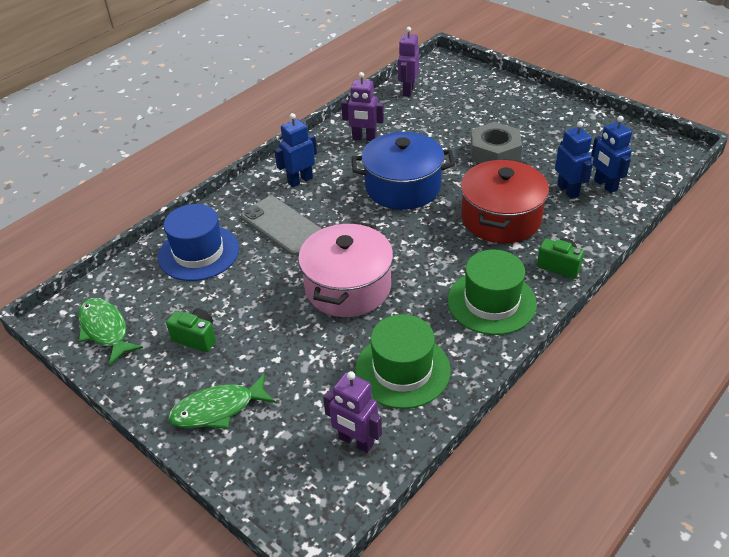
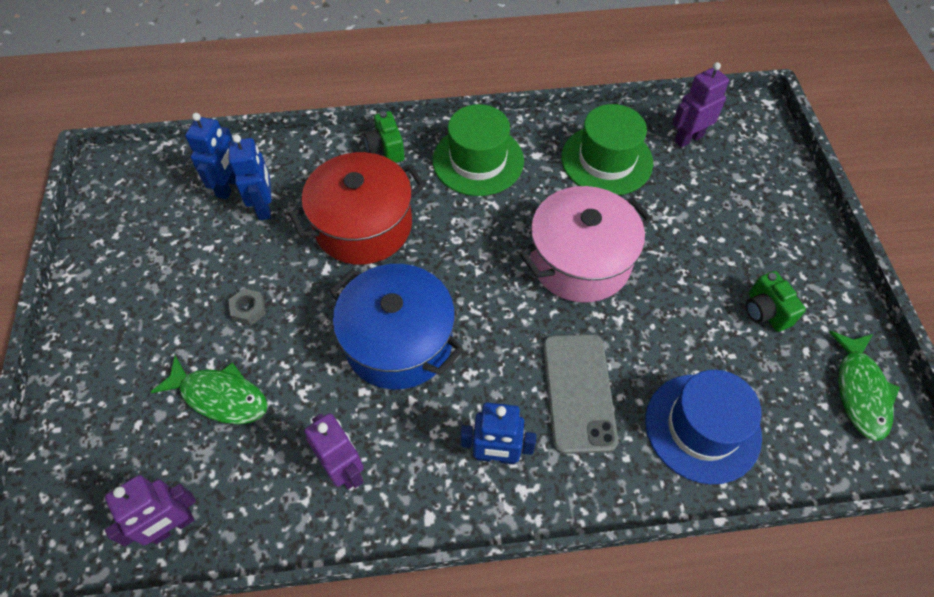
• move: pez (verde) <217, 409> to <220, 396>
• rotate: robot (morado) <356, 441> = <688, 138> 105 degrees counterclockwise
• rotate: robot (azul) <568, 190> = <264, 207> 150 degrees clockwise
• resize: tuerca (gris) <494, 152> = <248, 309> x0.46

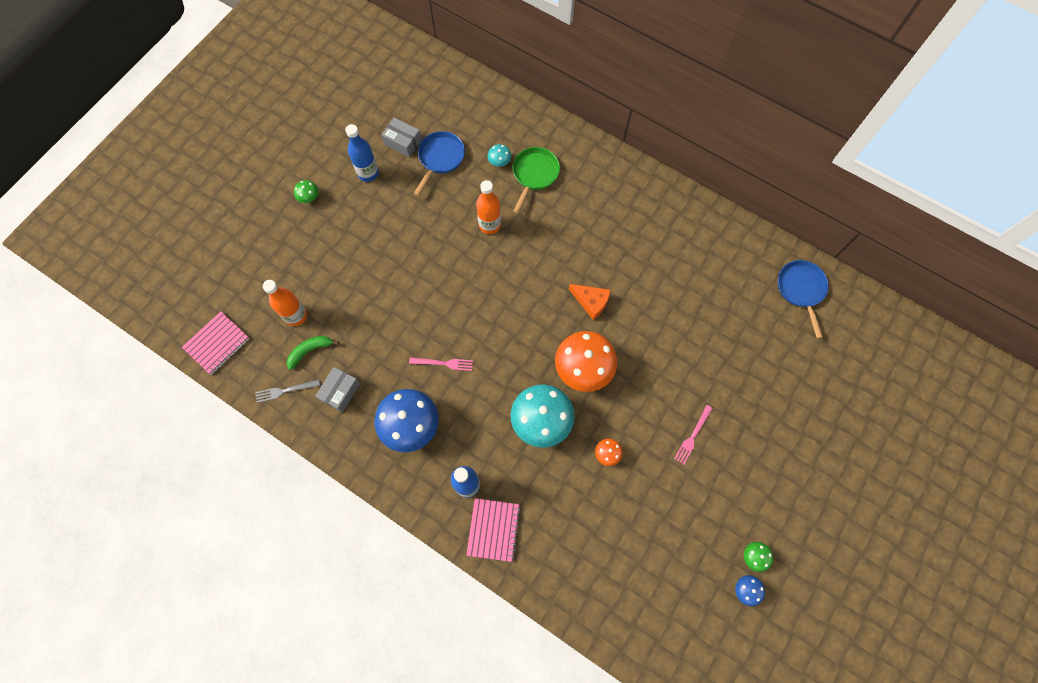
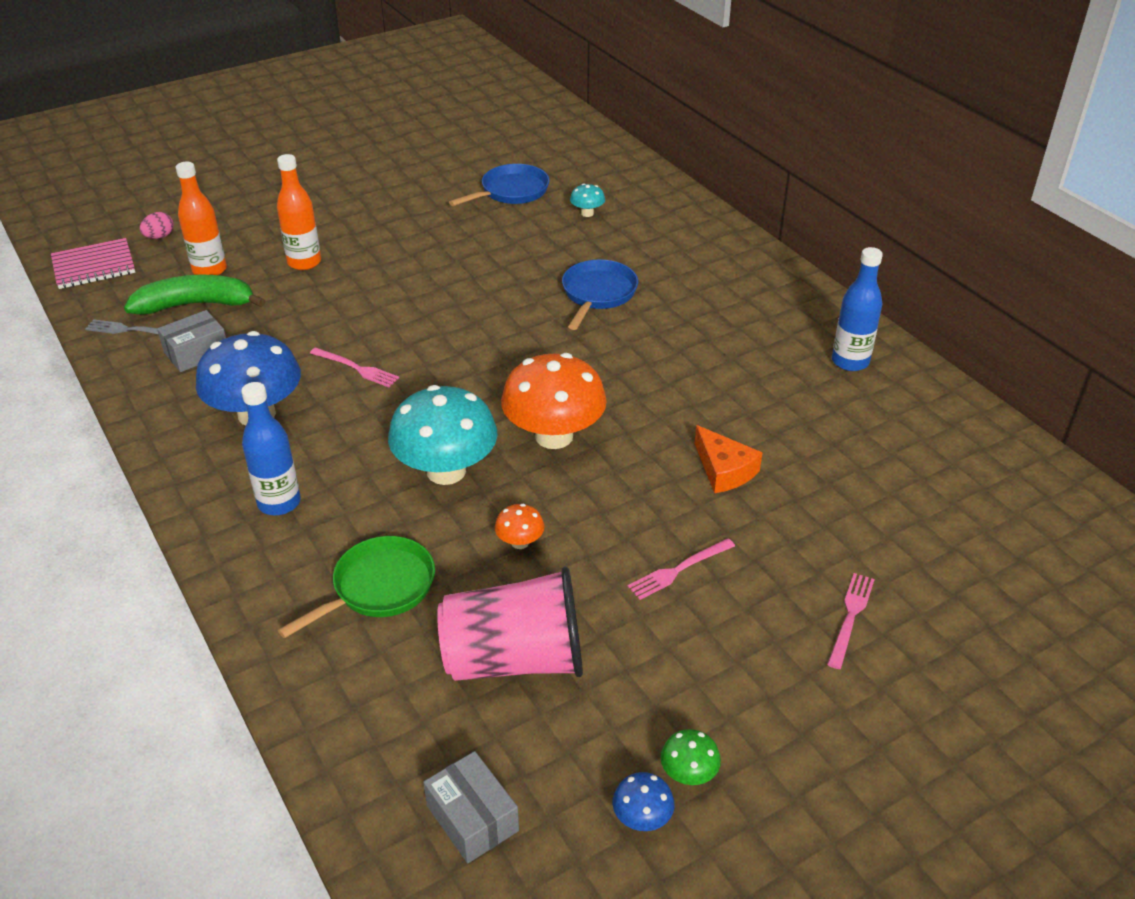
• delete: seta (verde) <309, 197>
• delete: cuaderno (rosa) <493, 529>
• insert: huevo (rosa) <159, 237>
• insert: vaso (rosa) <515, 659>
• insert: tenedor (rosa) <850, 617>
• move: botella (azul) <368, 173> to <850, 361>
• move: caja (gris) <403, 142> to <472, 818>
• move: botella (naranja) <489, 225> to <304, 262>
• move: sartén (verde) <534, 174> to <378, 588>
• move: queso (naranja) <591, 302> to <724, 470>
• move: sartén (azul) <801, 289> to <598, 294>
• resize: plátano (verde) <310, 351> = <196, 305> x1.63

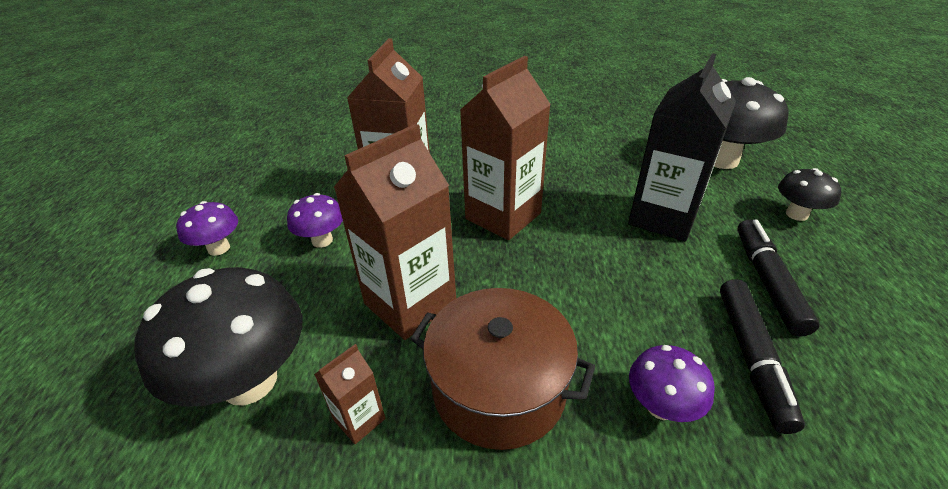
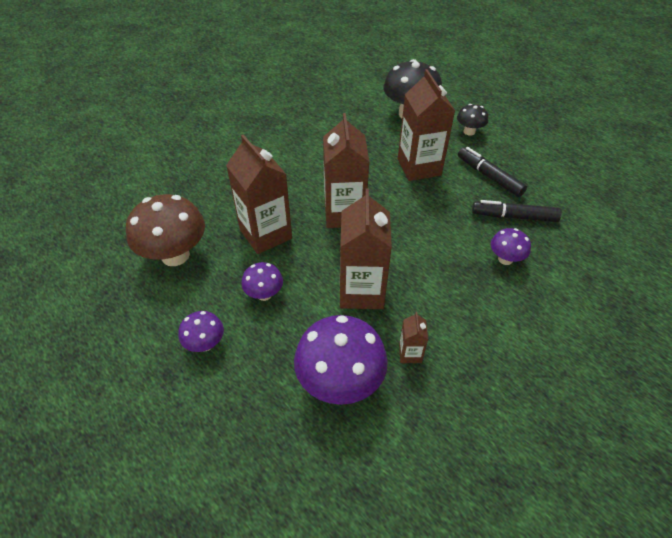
• delete: olla (marrón) <499, 388>
• insert: seta (marrón) <175, 255>
• recolor: seta (negro) <249, 381> to seta (morado) <340, 382>
• recolor: cartón de leche (negro) <663, 217> to cartón de leche (marrón) <419, 167>
• rotate: rotulador (negro) <751, 357> = <514, 216> 135 degrees clockwise

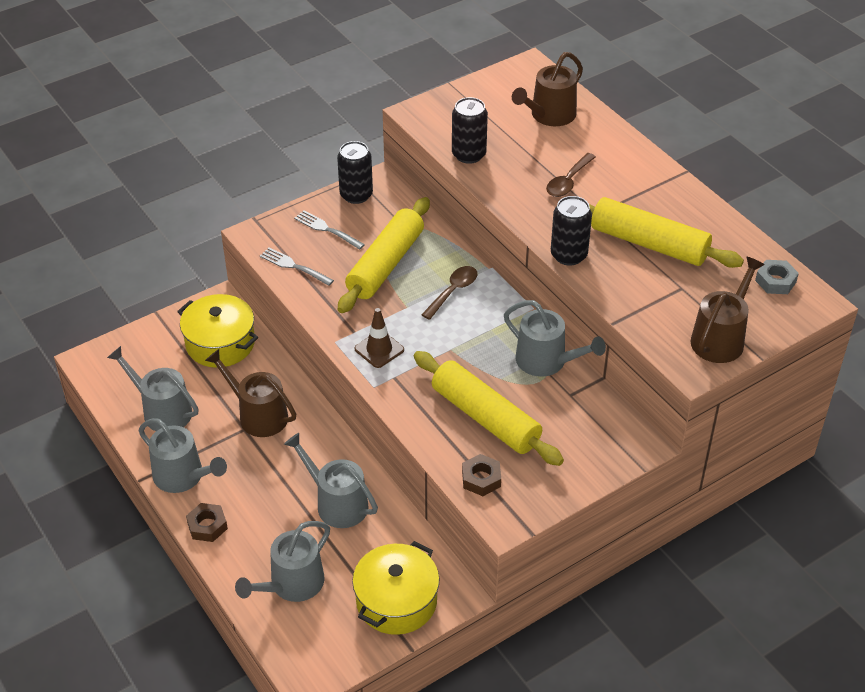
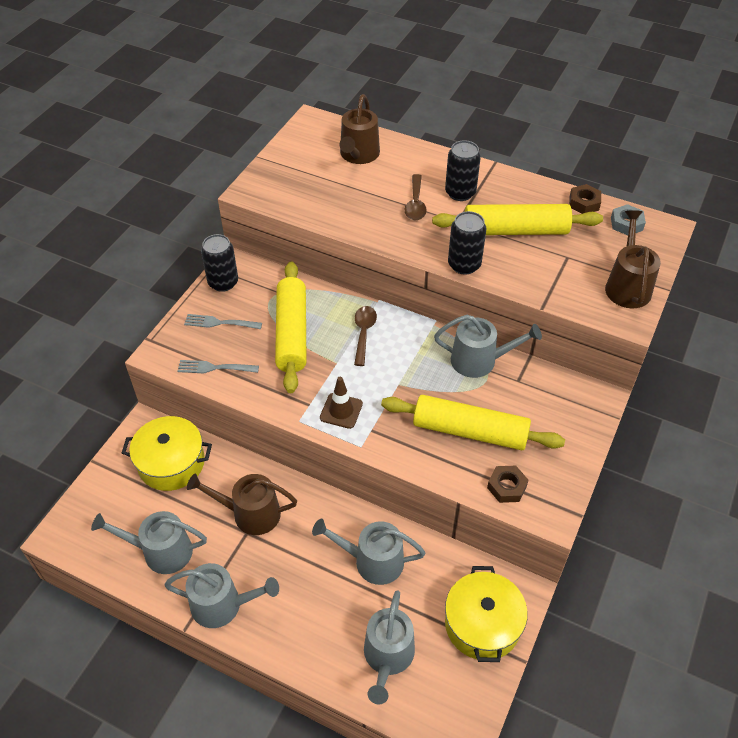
• move: tuerca (marrón) <207, 526> to <584, 203>
• move: lata (negro) <469, 154> to <460, 193>

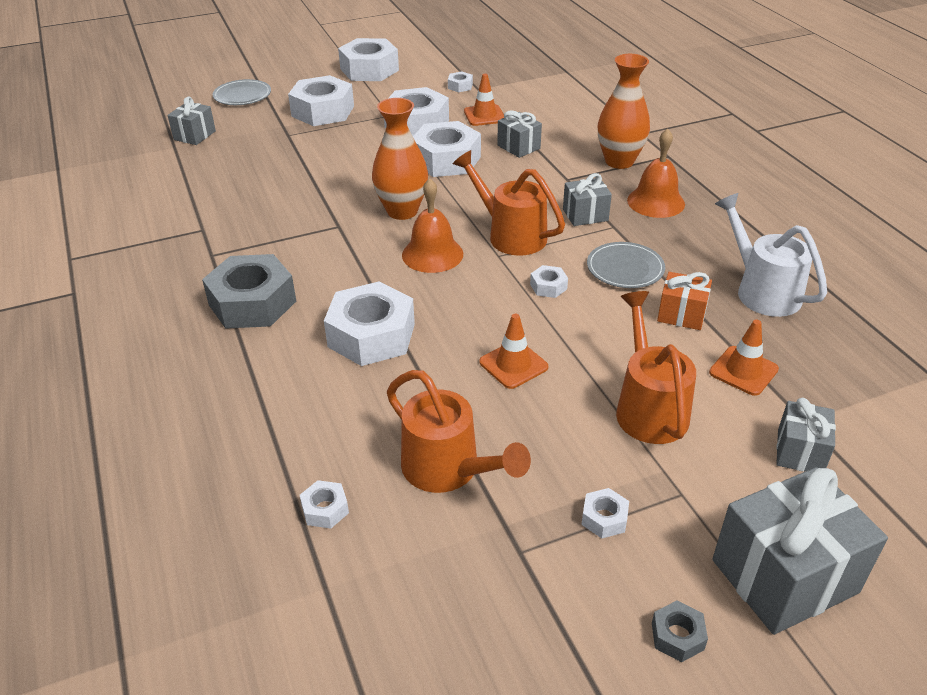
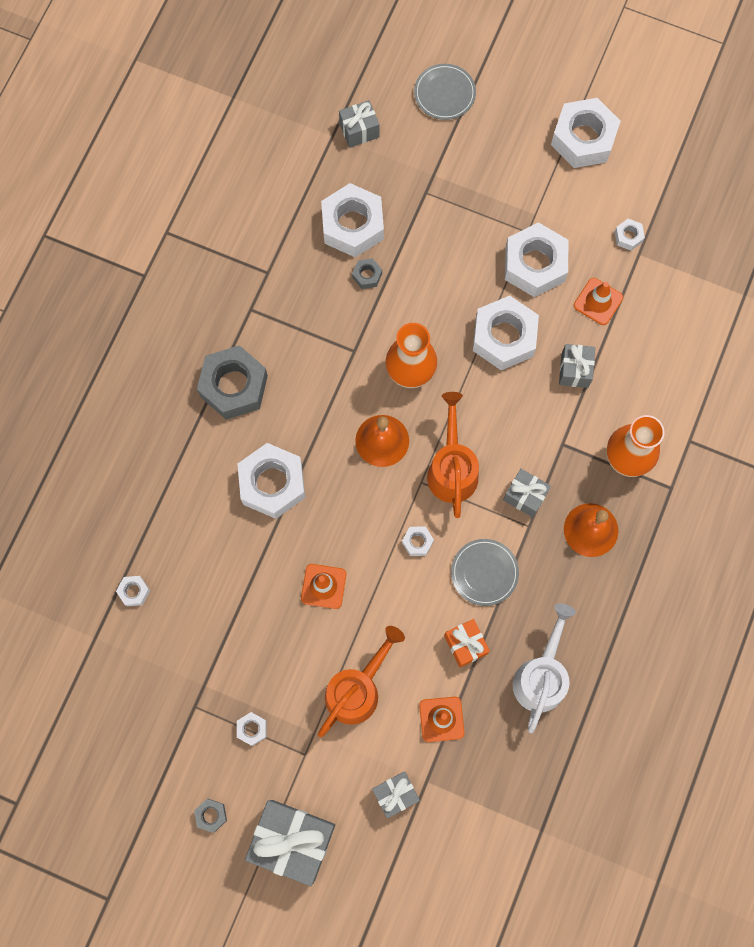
• delete: regadera (naranja) <448, 470>
• insert: tuerca (gris) <367, 275>
• move: tuerca (blanco) <323, 111> to <352, 225>

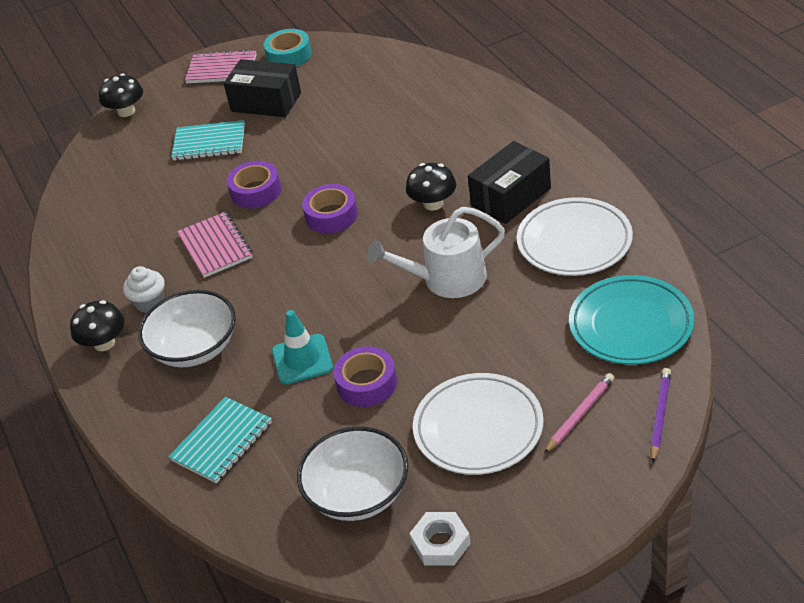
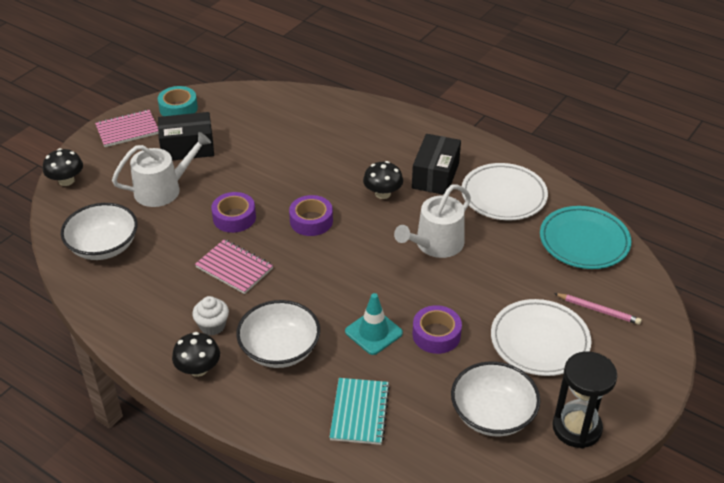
• delete: lápiz (morado) <660, 415>
• insert: cuenco (blanco) <103, 246>
• replace: cuaderno (turquesa) <209, 143> to regadera (blanco) <163, 189>
• replace: tuerca (blanco) <440, 543> to reloj de arena (negro) <576, 428>
• rotate: lápiz (rosa) <580, 414> = <598, 310> 105 degrees clockwise

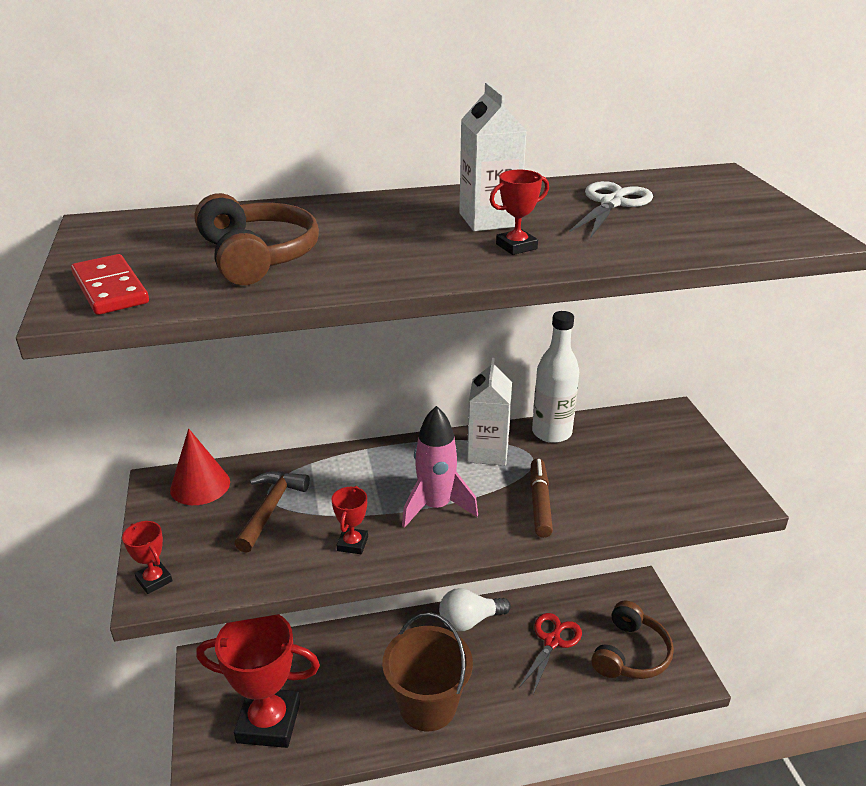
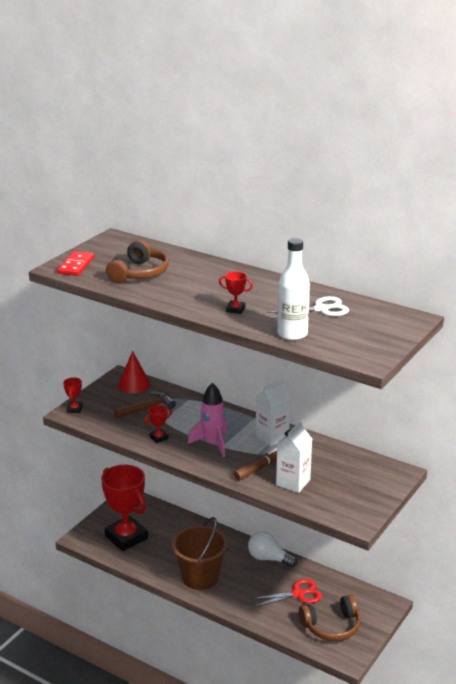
• move: cartón de leche (blanco) <489, 220> to <293, 482>
• move: botella (blanco) <551, 433> to <292, 334>

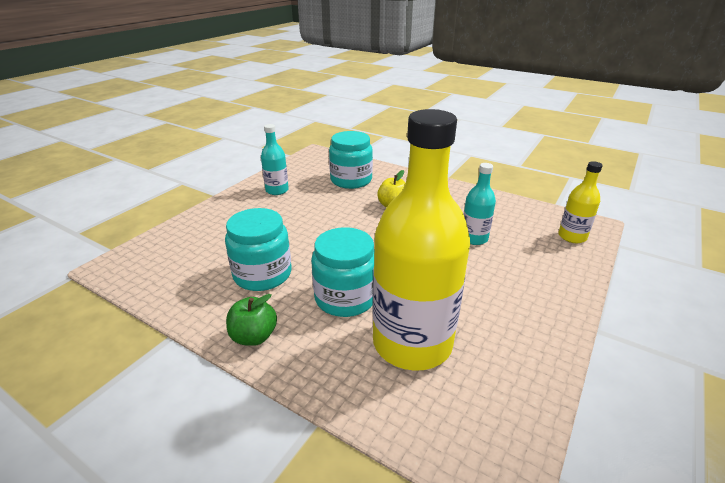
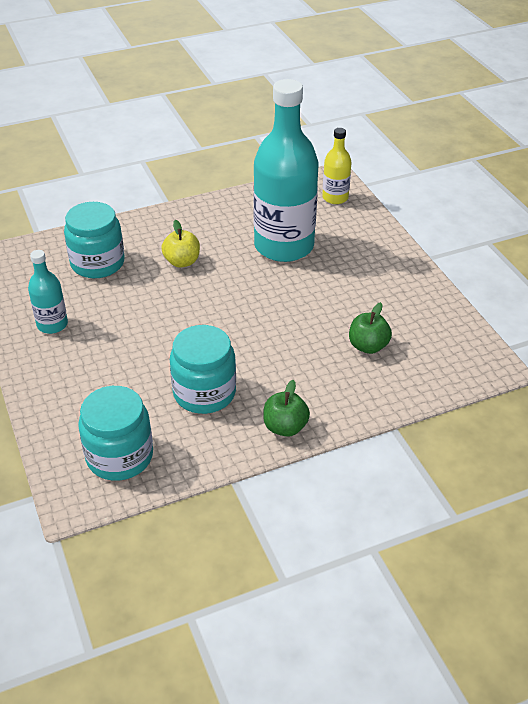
• move: tarro (turquesa) <345, 298> to <119, 456>
• replace: botella (amarillo) <412, 343> to manzana (verde) <368, 346>
• resize: botella (turquesa) <474, 238> = <284, 246> x2.14

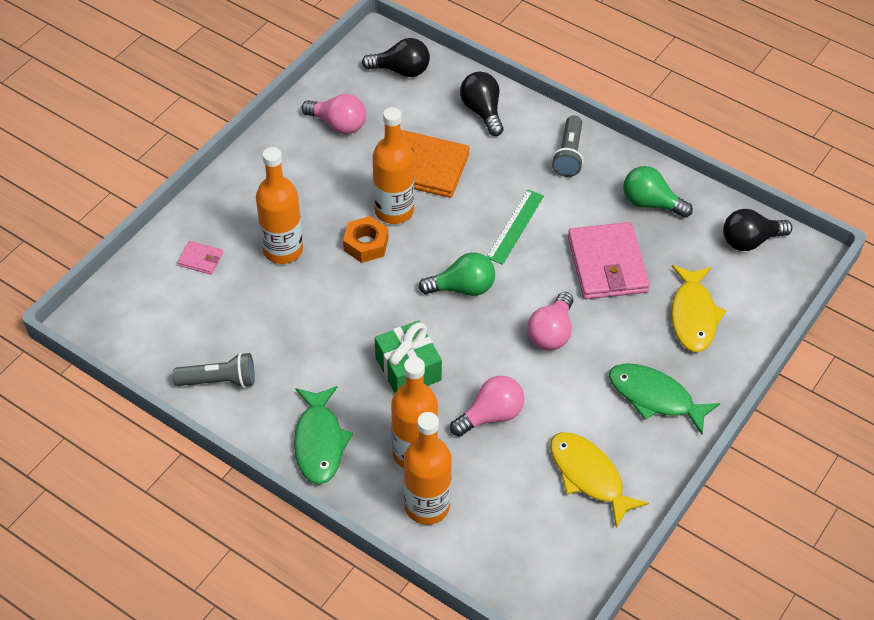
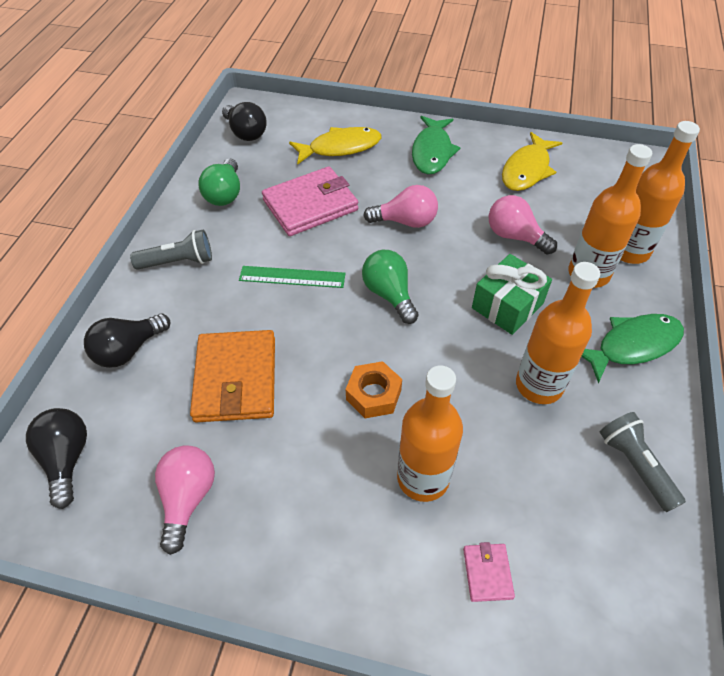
• move: botella (naranja) <394, 210> to <539, 385>

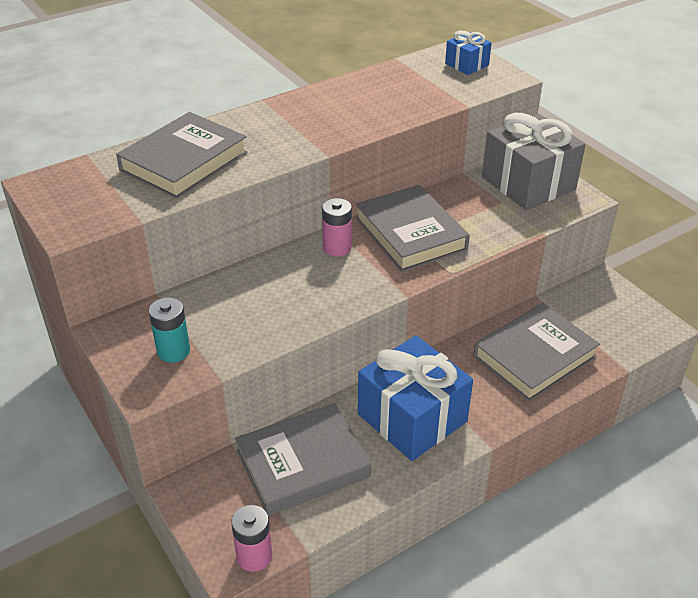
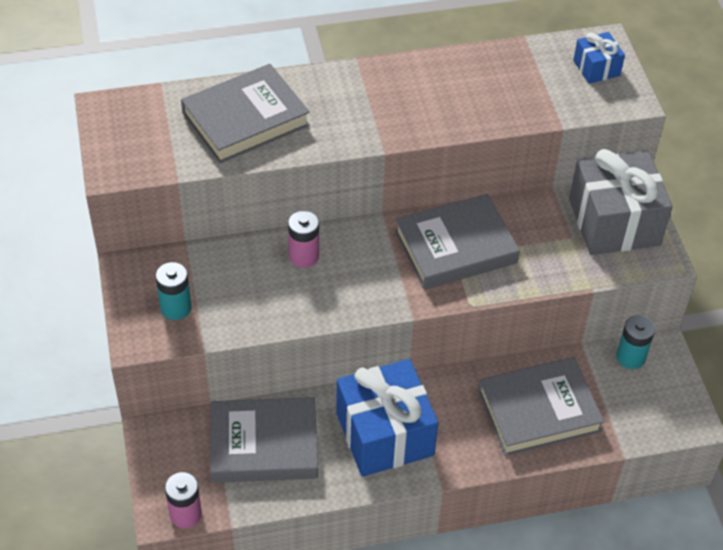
• insert: pila (turquesa) <630, 357>
• move: pila (rosa) <337, 248> to <304, 256>
• rotate: libro (gris) <410, 234> = <455, 247> 75 degrees clockwise

